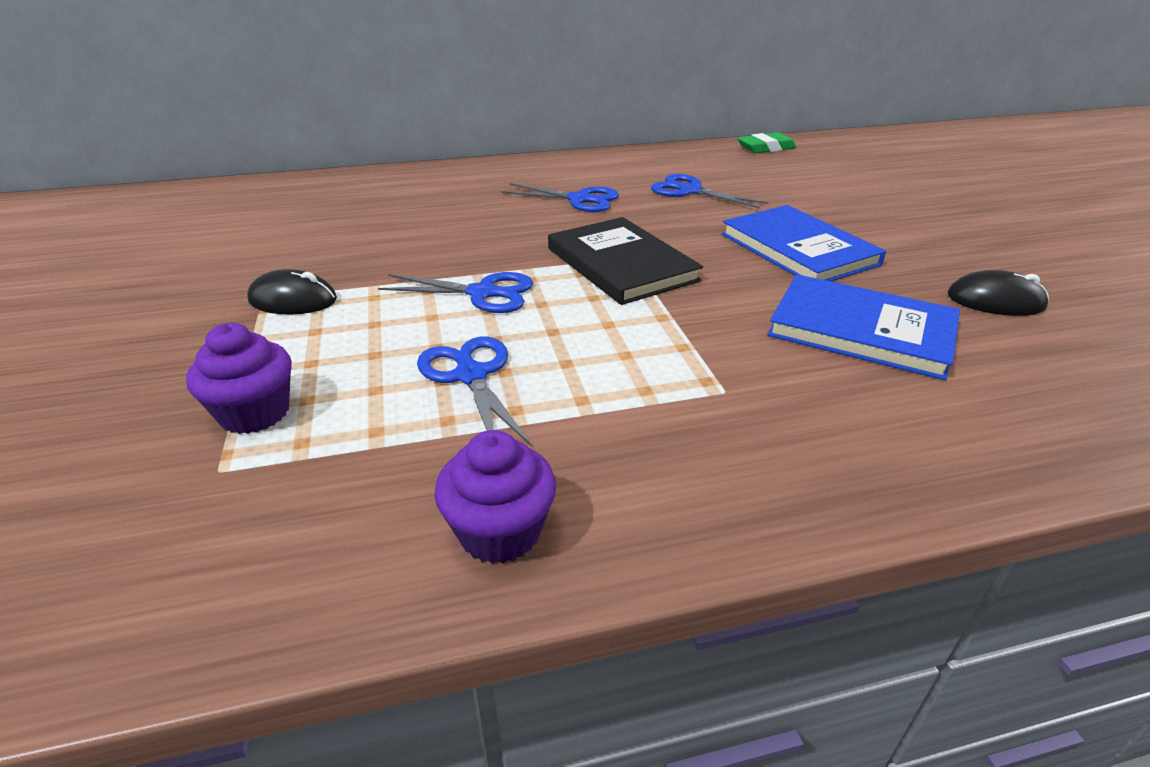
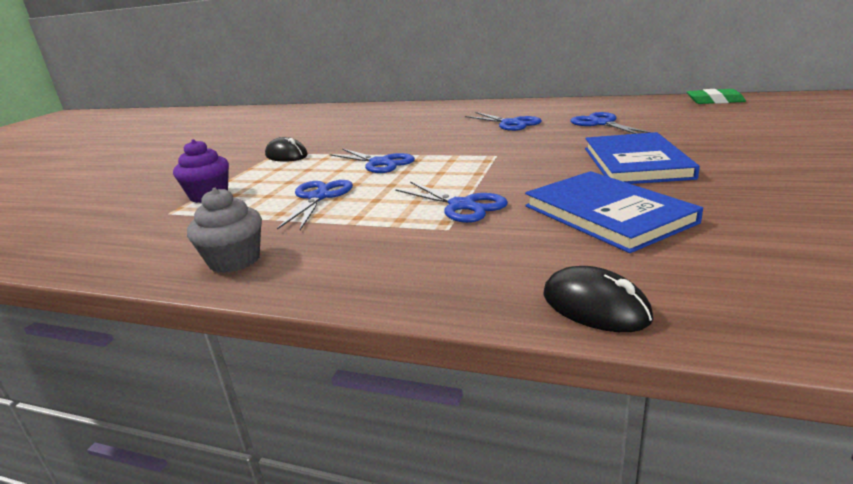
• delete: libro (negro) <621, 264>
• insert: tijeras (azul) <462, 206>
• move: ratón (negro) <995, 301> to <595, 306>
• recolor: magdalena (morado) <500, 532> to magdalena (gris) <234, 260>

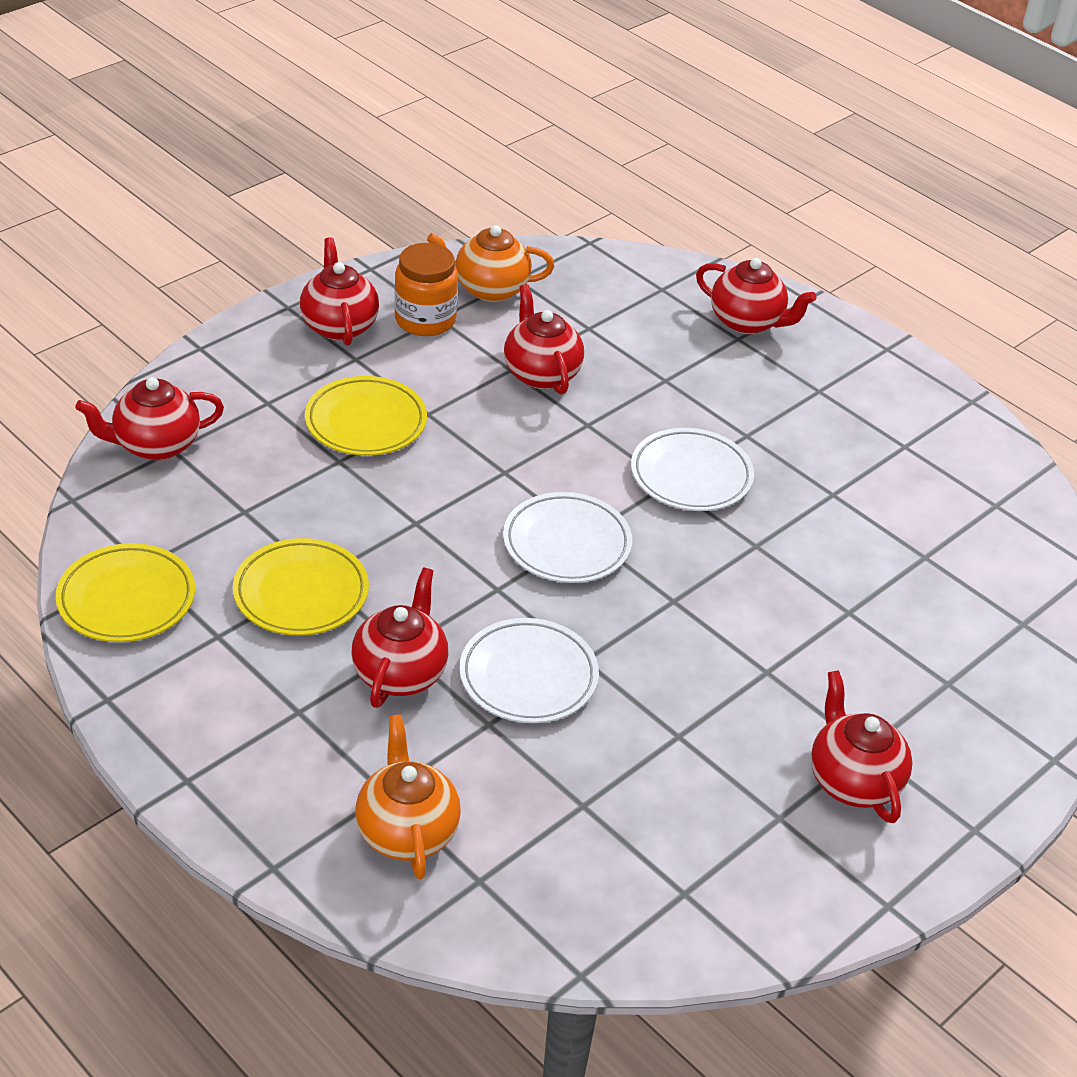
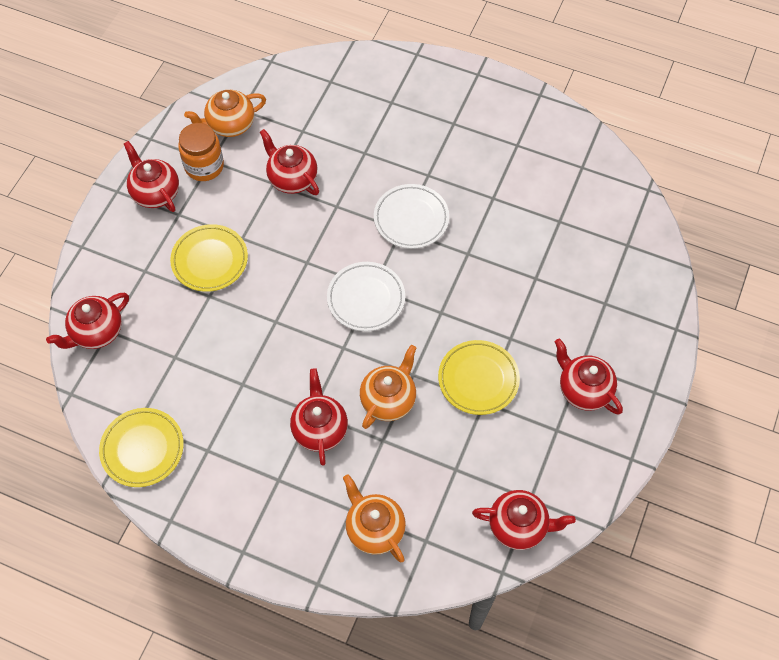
• move: plato (amarillo) <301, 593> to <478, 379>
• move: tetera (rojo) <747, 322> to <519, 526>
• replace: plato (blanco) <528, 676> to tetera (naranja) <388, 399>

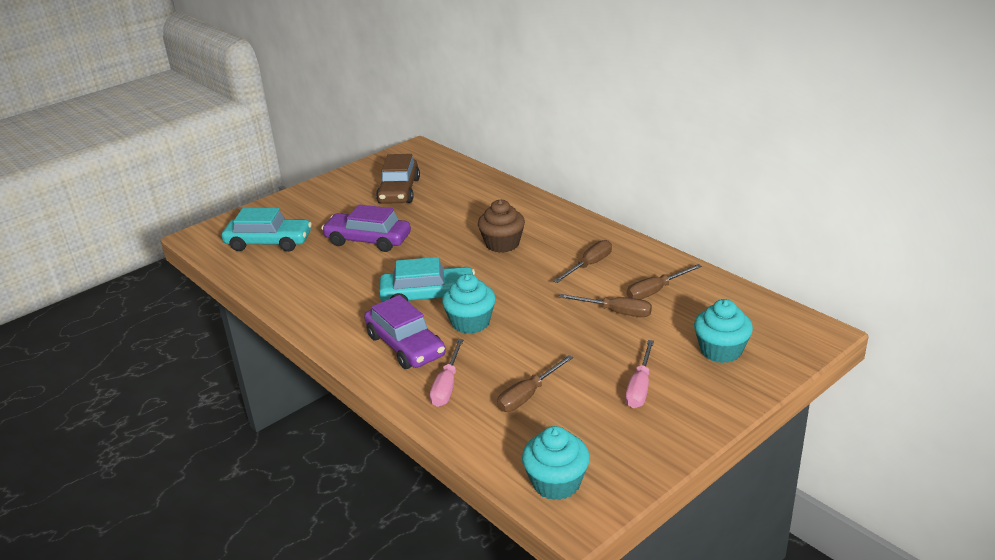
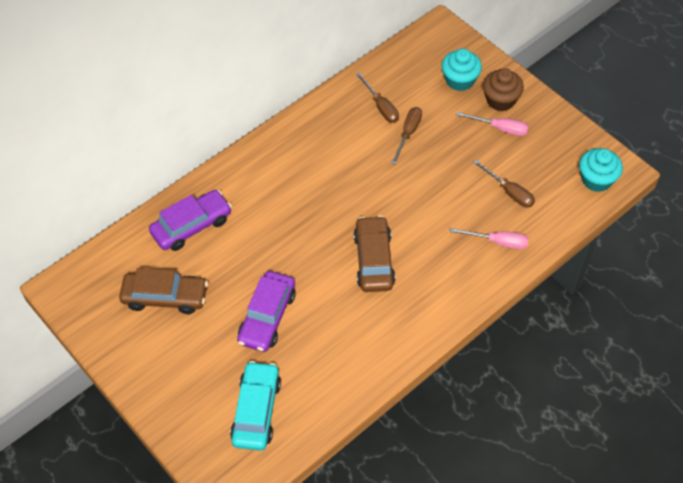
• delete: magdalena (turquesa) <470, 322>
• delete: destornillador (marrón) <589, 265>
• move: coche (morado) <405, 345> to <192, 226>
• move: magdalena (marrón) <502, 244> to <500, 100>
• recolor: coche (turquesa) <428, 296> to coche (marrón) <374, 260>

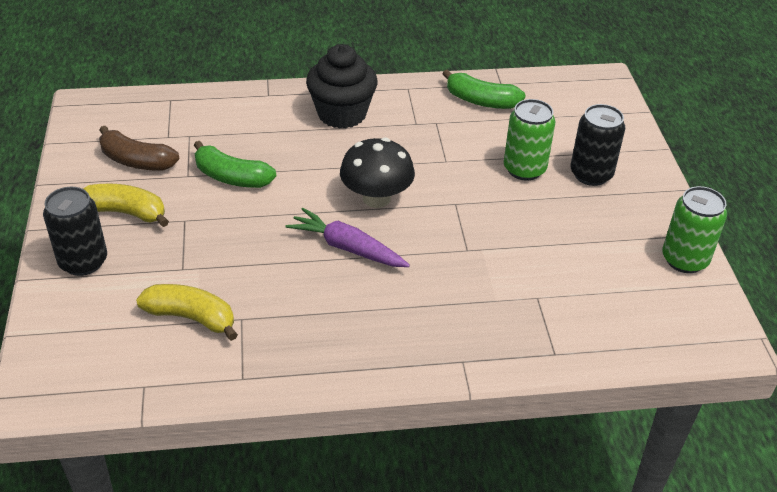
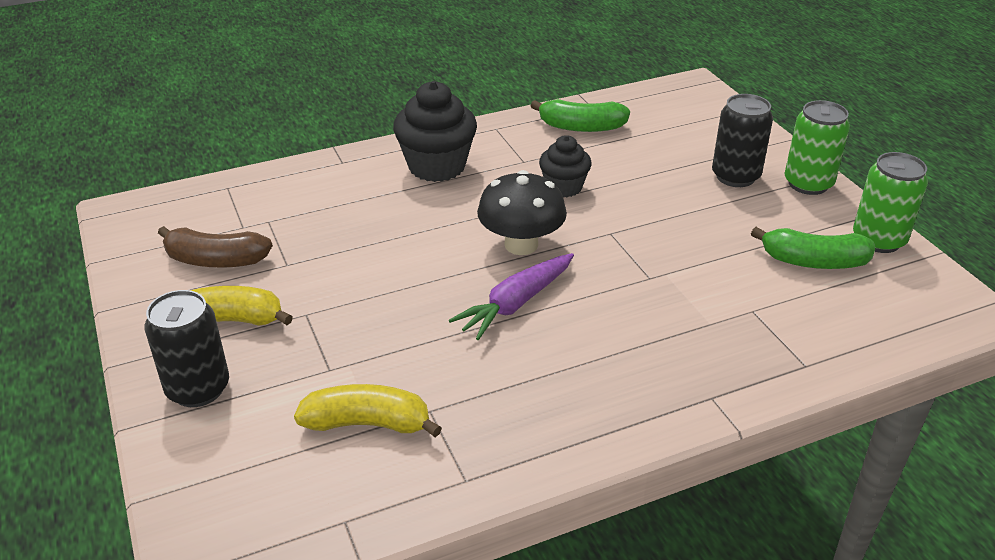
• insert: magdalena (negro) <564, 187>
• move: plátano (verde) <232, 177> to <813, 262>
• move: lata (verde) <524, 169> to <808, 183>
• rotate: zanahoria (morado) <347, 248> = <515, 303> 60 degrees counterclockwise

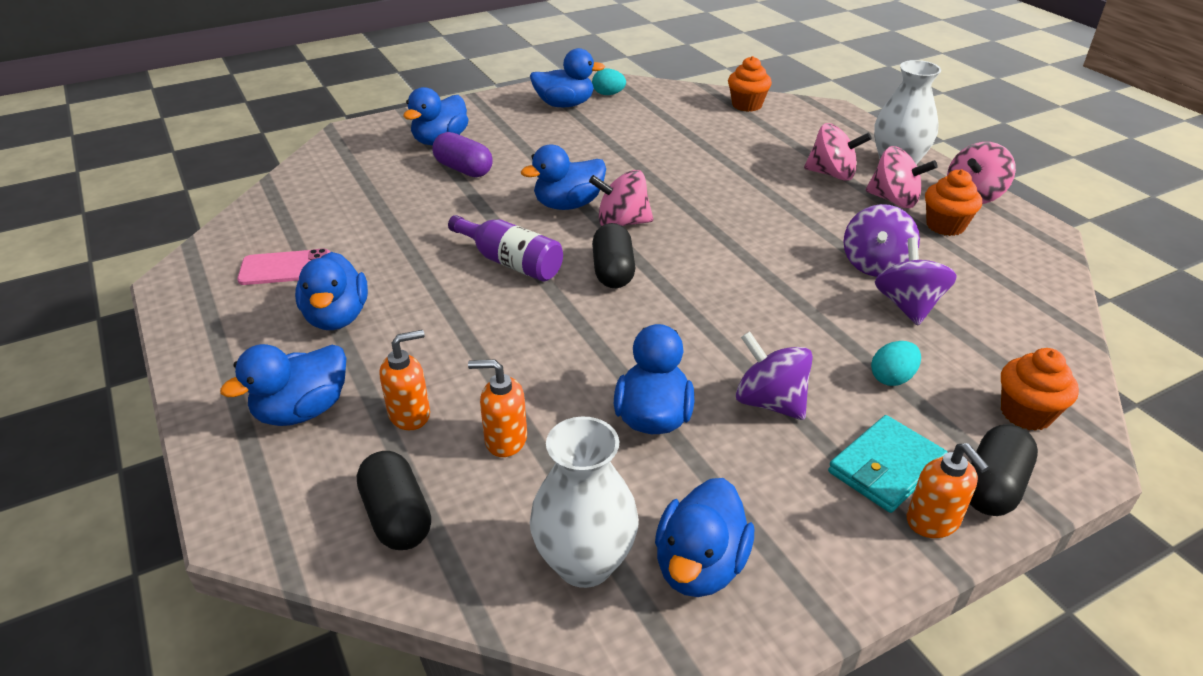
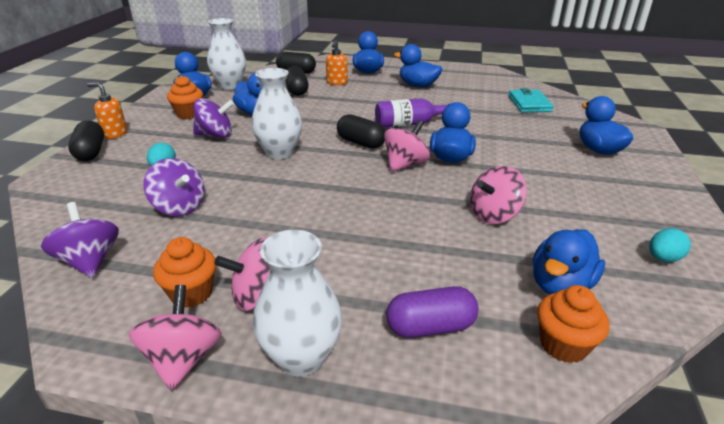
• delete: móvil (rosa) <285, 268>
• insert: florero (blanco) <279, 152>
• move: cápsula (morado) <463, 169> to <430, 327>
• move: pato (azul) <565, 105> to <560, 285>
• move: peonza (rosa) <832, 174> to <494, 215>
• move: cartera (turquesa) <886, 467> to <529, 104>
• move: peonza (morado) <875, 264> to <90, 261>
• move: magdalena (naranja) <1026, 413> to <189, 114>
• replace: dispensador de jabón (naranja) <505, 440> to cápsula (negro) <297, 90>

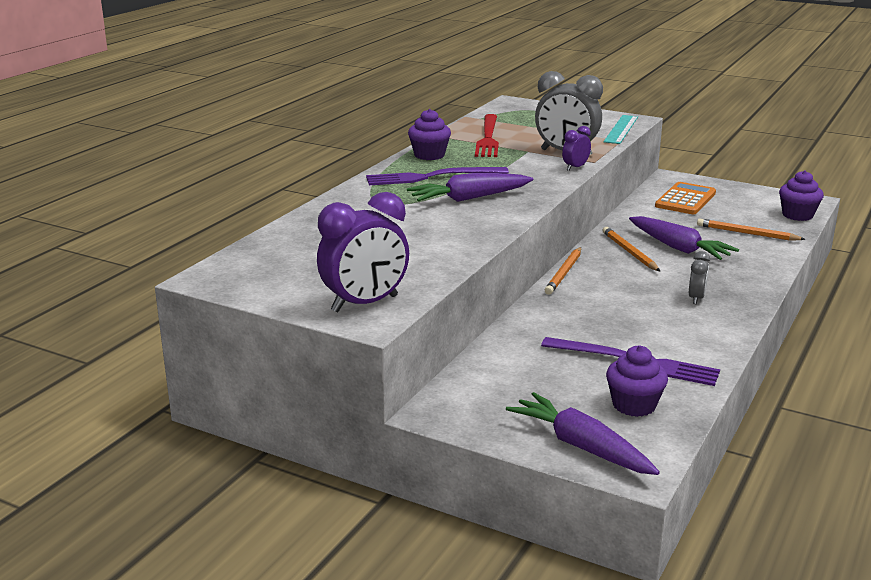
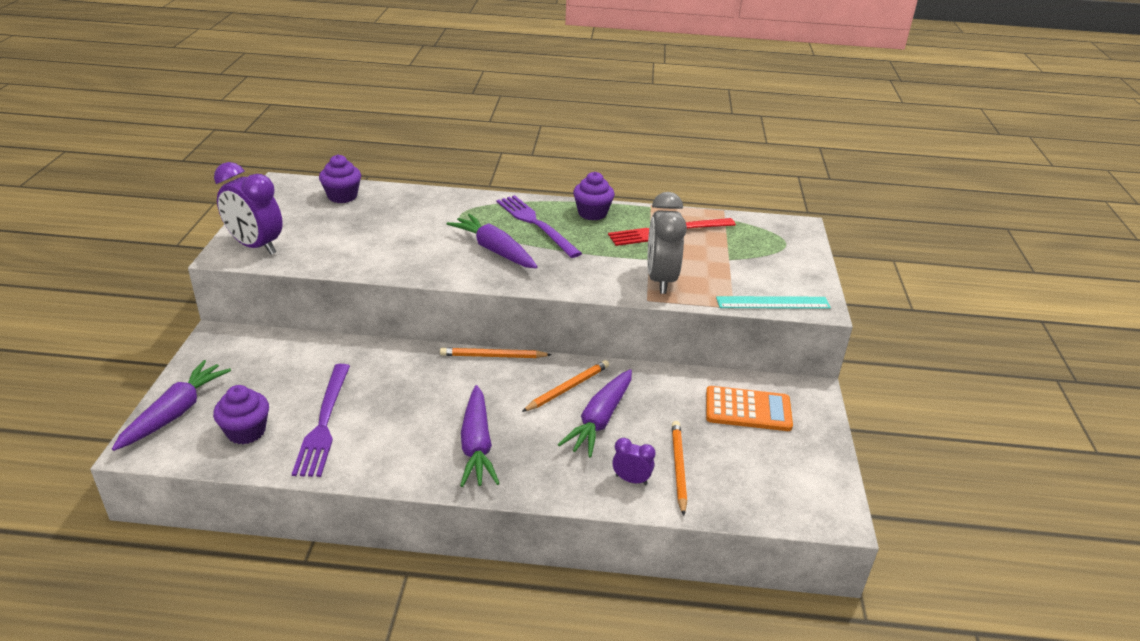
• move: despertador (morado) <575, 168> to <631, 480>
• move: magdalena (morado) <797, 215> to <342, 196>
• replace: despertador (gris) <696, 298> to zanahoria (morado) <477, 445>

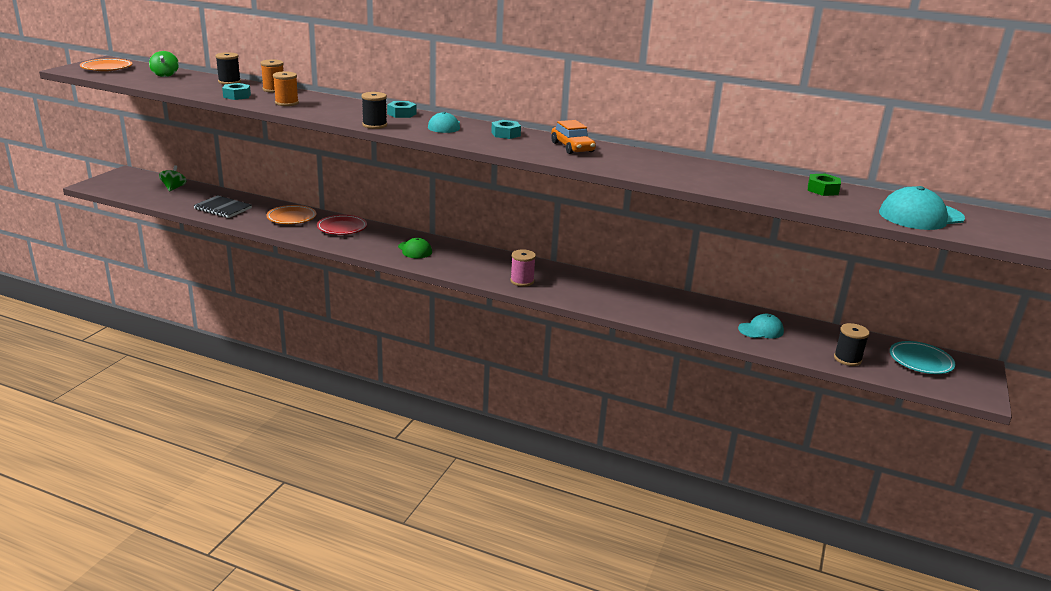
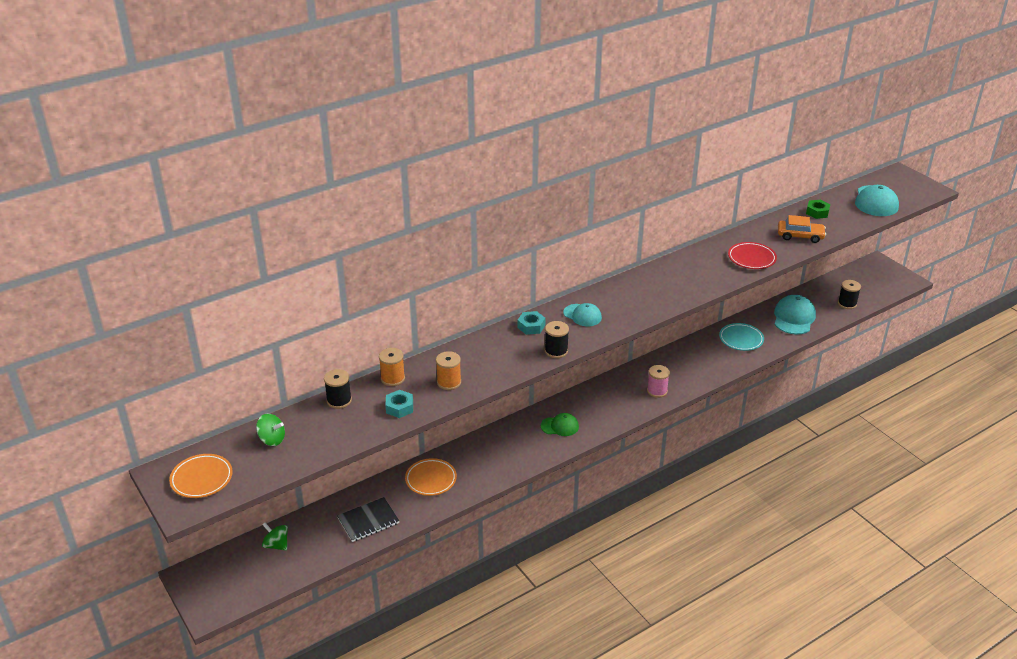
• delete: tuerca (turquesa) <505, 134>
• move: plato (rojo) <342, 228> to <751, 258>
• move: coche (naranja) <572, 147> to <800, 236>
• move: plato (turquesa) <920, 361> to <741, 339>
• resize: gorra (turquesa) <761, 330> = <794, 318> x1.64

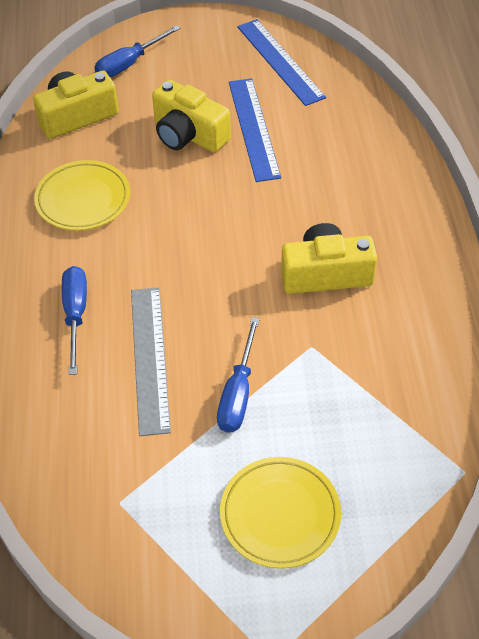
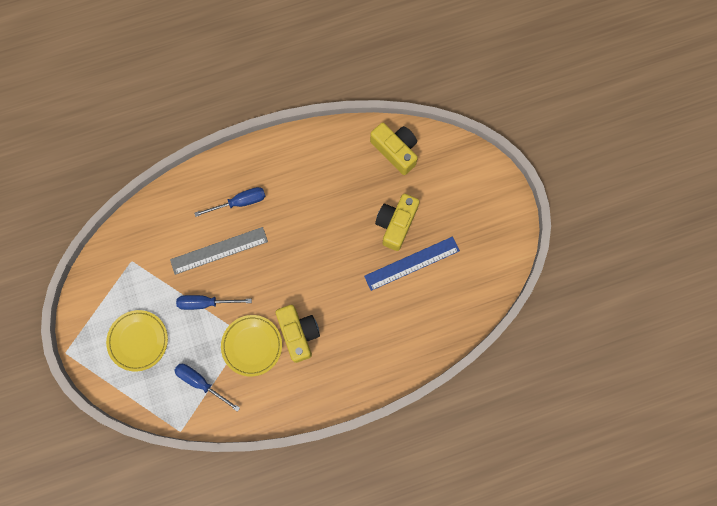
• delete: regla (azul) <280, 61>
• move: plato (amarillo) <83, 199> to <252, 345>
• move: destornillador (azul) <129, 64> to <201, 383>

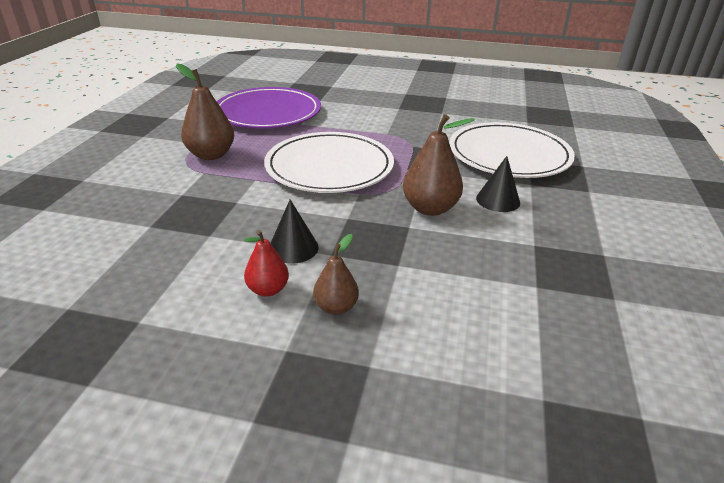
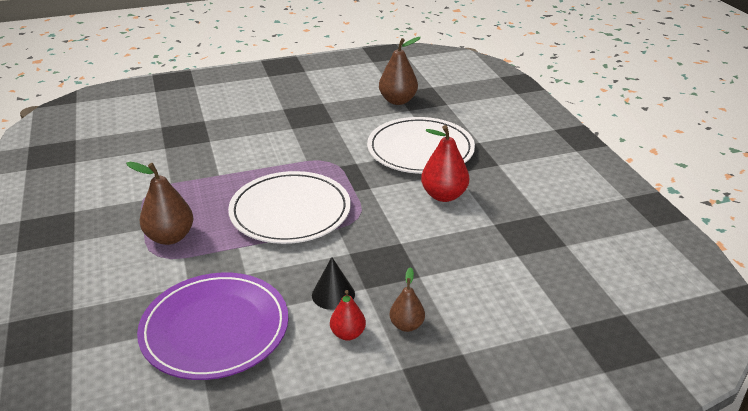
• move: plato (morado) <268, 113> to <215, 329>
• move: pera (marrón) <430, 208> to <398, 101>
• replace: cono (negro) <498, 200> to pera (rojo) <444, 195>

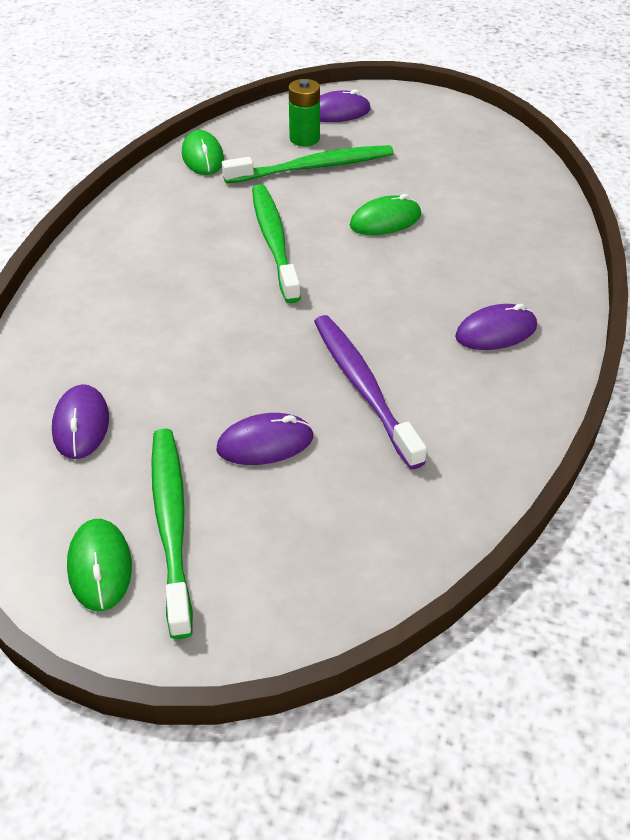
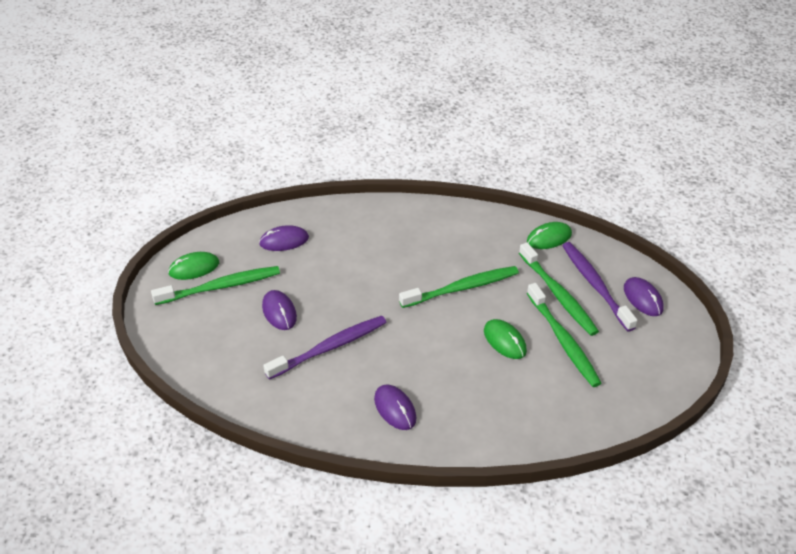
• insert: cepillo de dientes (verde) <563, 341>
• replace: pila (verde) <304, 139> to cepillo de dientes (morado) <595, 285>

